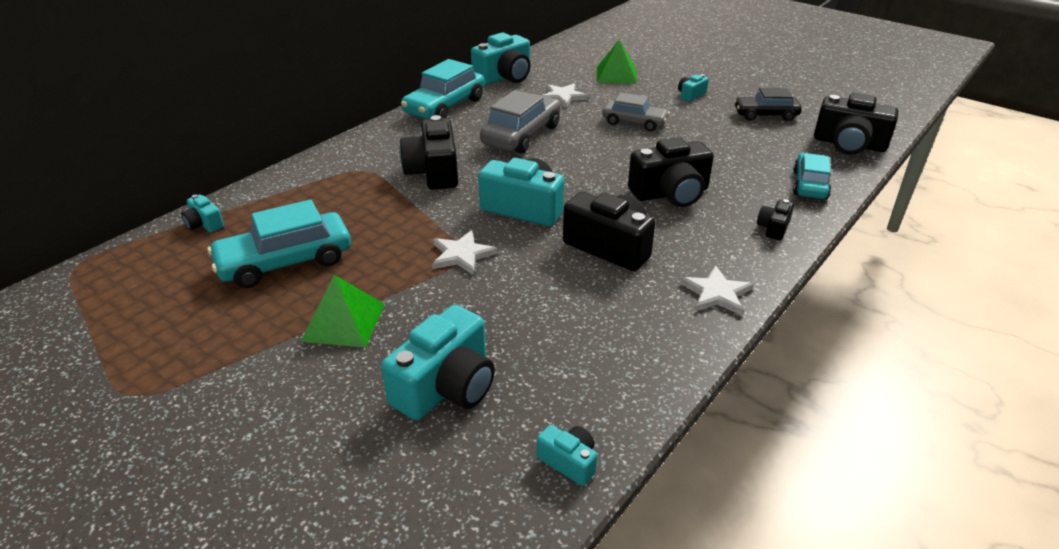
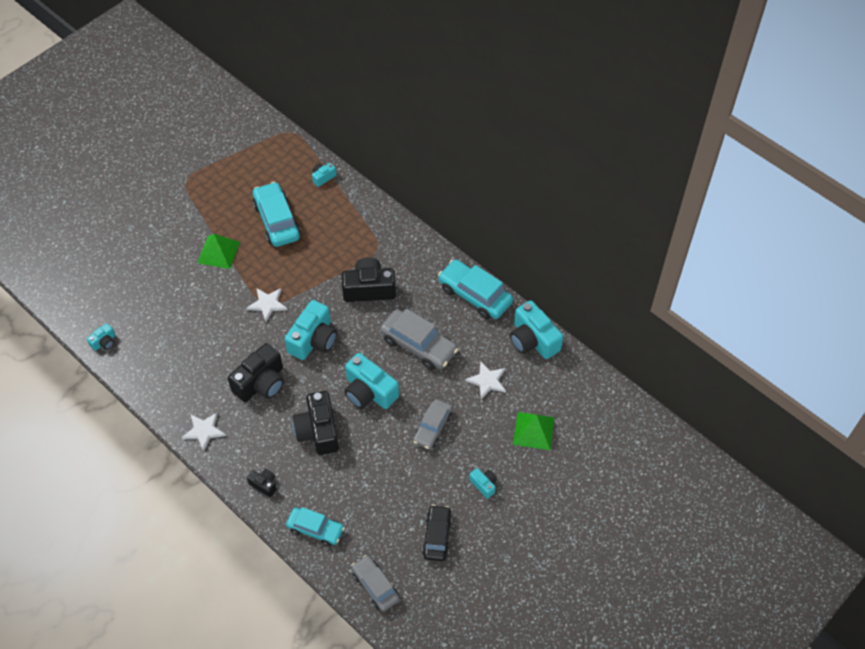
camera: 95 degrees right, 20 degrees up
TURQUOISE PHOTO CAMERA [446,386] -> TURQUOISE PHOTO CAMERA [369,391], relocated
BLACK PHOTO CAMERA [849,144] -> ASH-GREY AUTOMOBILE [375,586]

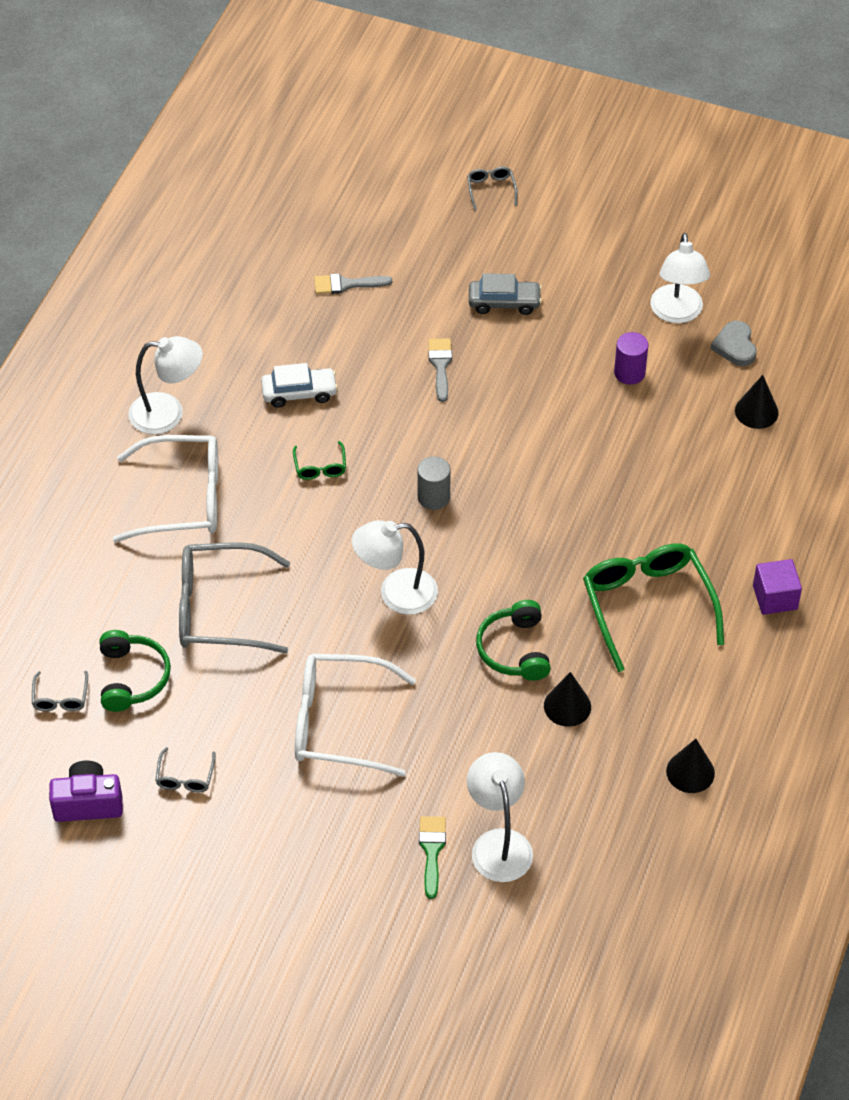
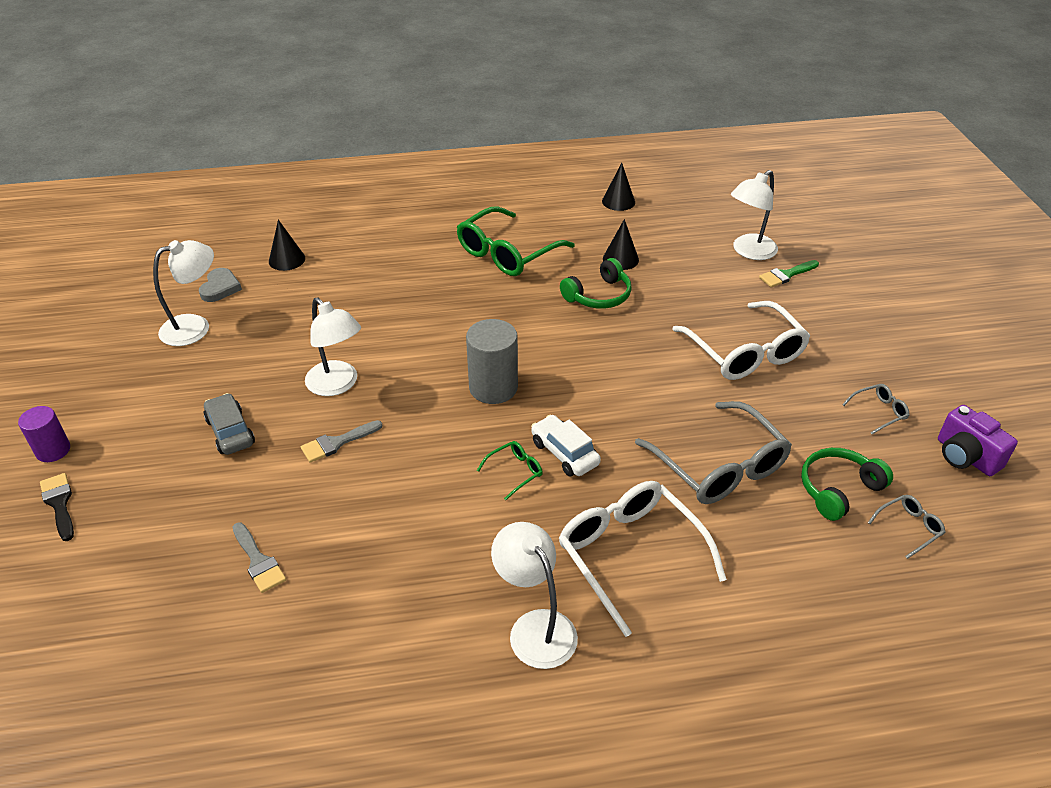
camera: 120 degrees left, 10 degrees down
PURPLE CUBE [775,597] -> none
WHITE AUTOMOBILE [299,393] -> WHITE AUTOMOBILE [564,453], relocated
WHITE READING LAMP [396,593] -> WHITE READING LAMP [337,385], relocated
PURPLE CYLINDER [629,373] -> PURPLE CYLINDER [53,450], relocated
ASH-GREY EYEGLASSES [491,189] -> BLACK PAINTBRUSH [59,503]
ASH-GREY HEART SHAPE [735,346] -> ASH-GREY HEART SHAPE [220,288], 45 degrees counterclockwise
ASH-GREY CYLINDER [433,497] -> ASH-GREY CYLINDER [493,388], x1.58

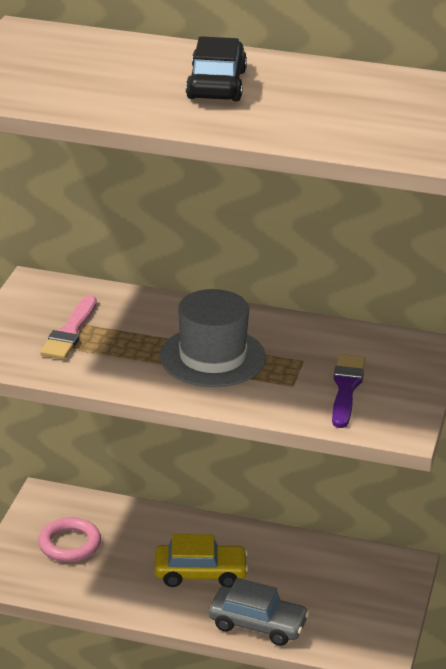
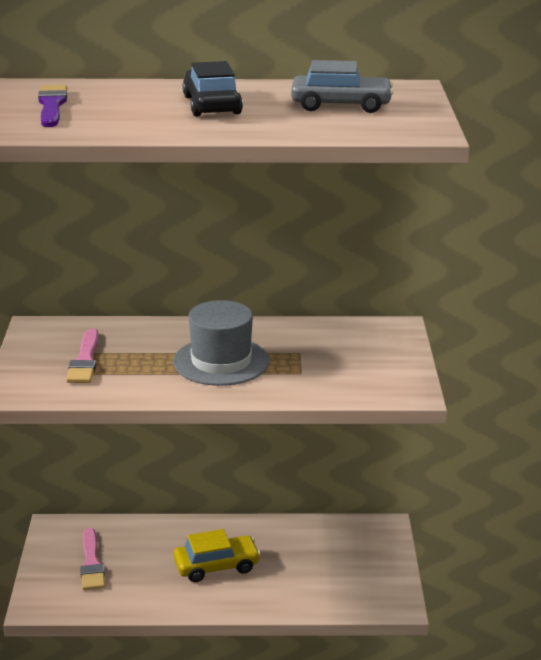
camera: 15 degrees left, 5 degrees down
ASH-GREY AUTOMOBILE [258,624] -> ASH-GREY AUTOMOBILE [341,105], relocated
PURPLE PAINTBRUSH [346,388] -> PURPLE PAINTBRUSH [52,106], relocated
ROSE-PINK HOOP [70,544] -> ROSE-PINK PAINTBRUSH [91,563]

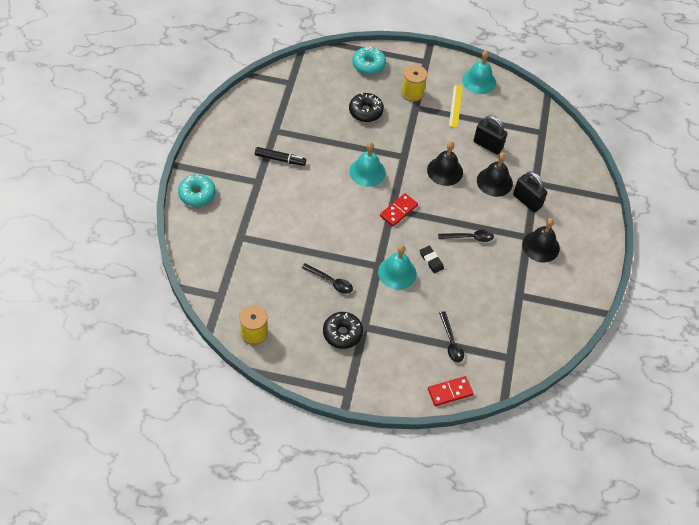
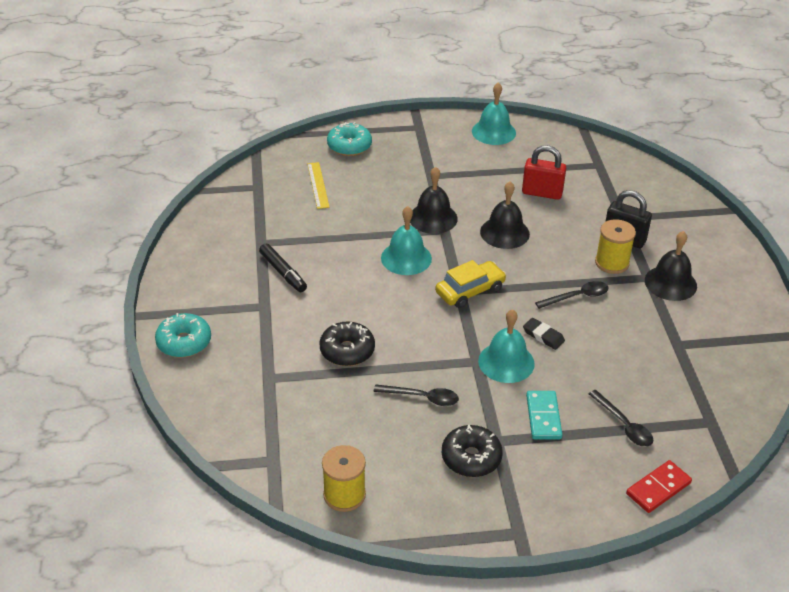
camera: 15 degrees left, 15 degrees down
none -> TURQUOISE DOMINO TILE [543,417]
BLACK DONUT [365,111] -> BLACK DONUT [347,351], relocated
GOLDEN SPOOL [412,93] -> GOLDEN SPOOL [612,263], relocated
GOLDEN STRAIGHTEDGE [455,106] -> GOLDEN STRAIGHTEDGE [318,185], relocated
BLACK SCHOOL BELL [494,182] -> BLACK SCHOOL BELL [433,218], relocated
RED DOMINO TILE [398,211] -> GOLDEN AUTOMOBILE [470,291]
BLACK PADLOCK [488,145] -> RED PADLOCK [542,193]
BLACK MARKER PEN [280,159] -> BLACK MARKER PEN [283,273], 60 degrees clockwise

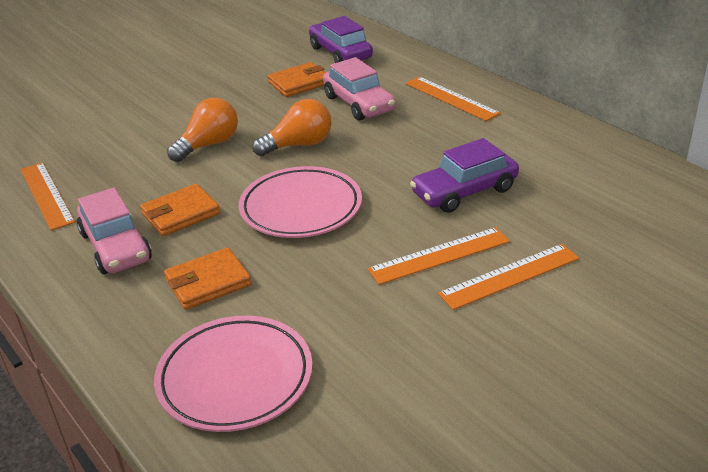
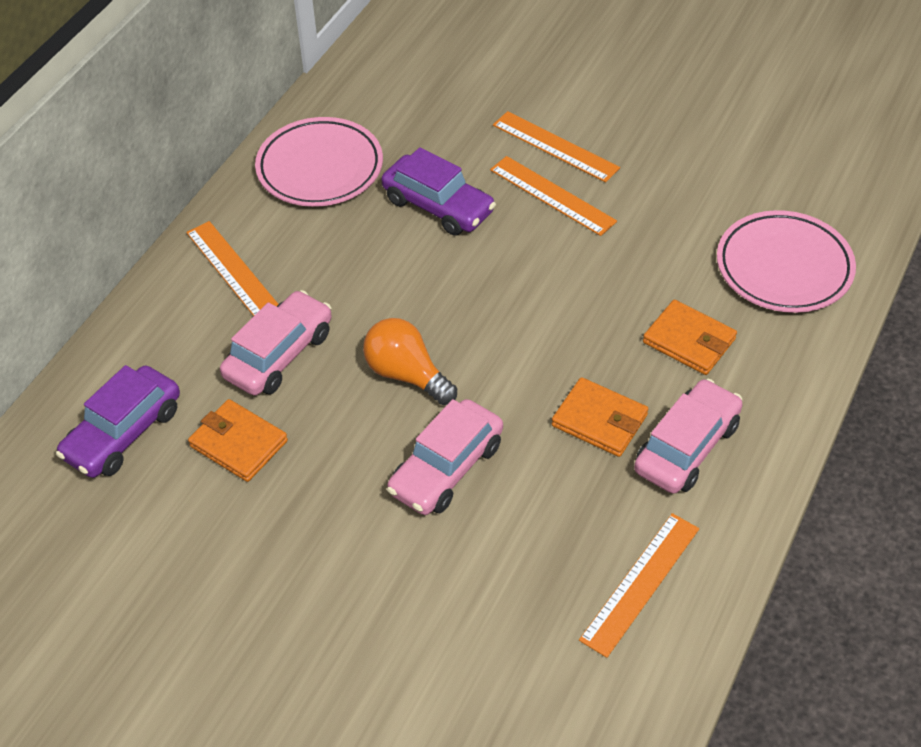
camera: 115 degrees left, 15 degrees up
ROSE-PINK PLATE [301,208] -> ROSE-PINK PLATE [320,168], relocated
ORANGE-COLOURED LIGHTBULB [209,145] -> ROSE-PINK AUTOMOBILE [446,468]
ORANGE-COLOURED STRAIGHTEDGE [451,98] -> ORANGE-COLOURED STRAIGHTEDGE [233,270], 60 degrees counterclockwise

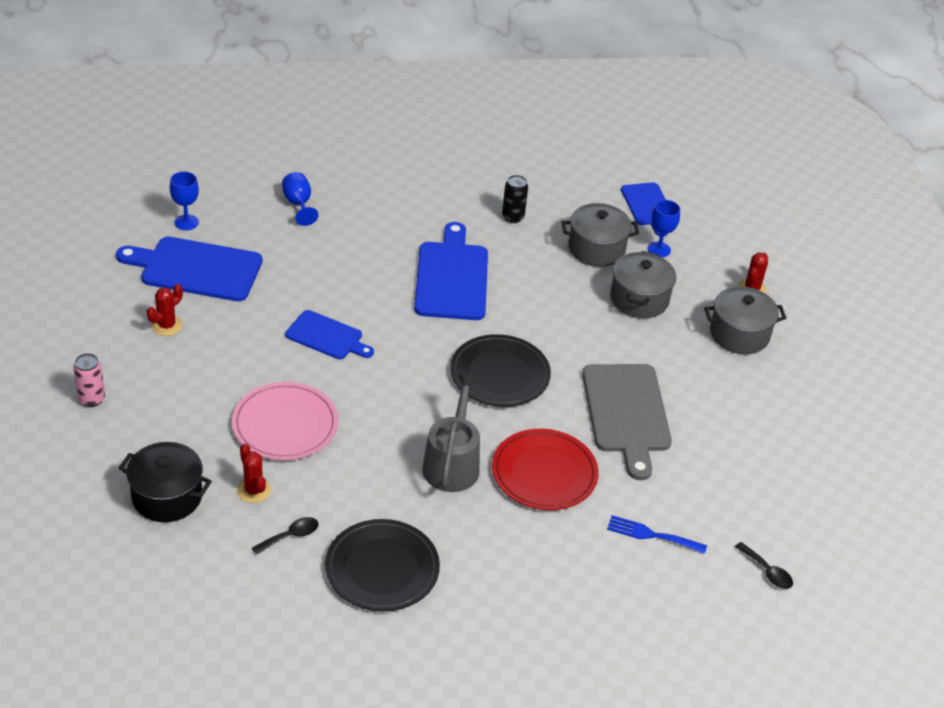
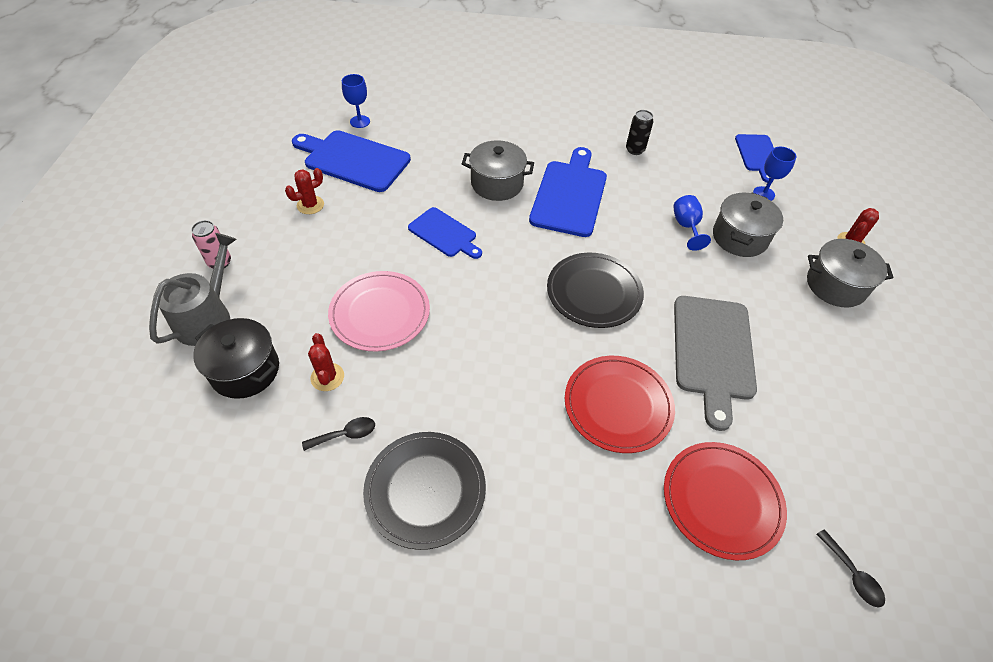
camera: 15 degrees right, 10 degrees up
BLUE CHALICE [298,204] -> BLUE CHALICE [686,226], relocated
ASH-GREY WATERING POT [452,463] -> ASH-GREY WATERING POT [207,317], relocated
ASH-GREY POT [596,249] -> ASH-GREY POT [497,184], relocated
BLUE DINNER FORK [651,535] -> RED PLATE [722,500]

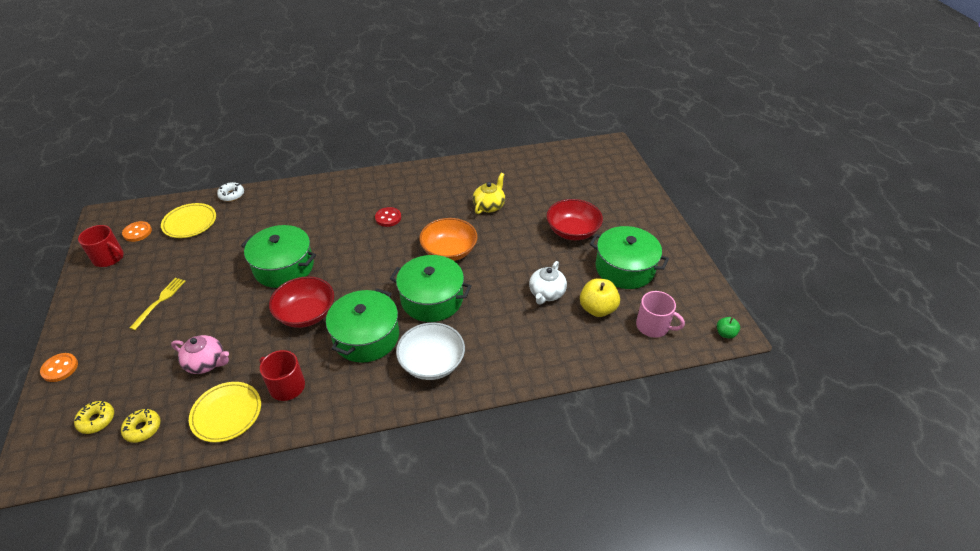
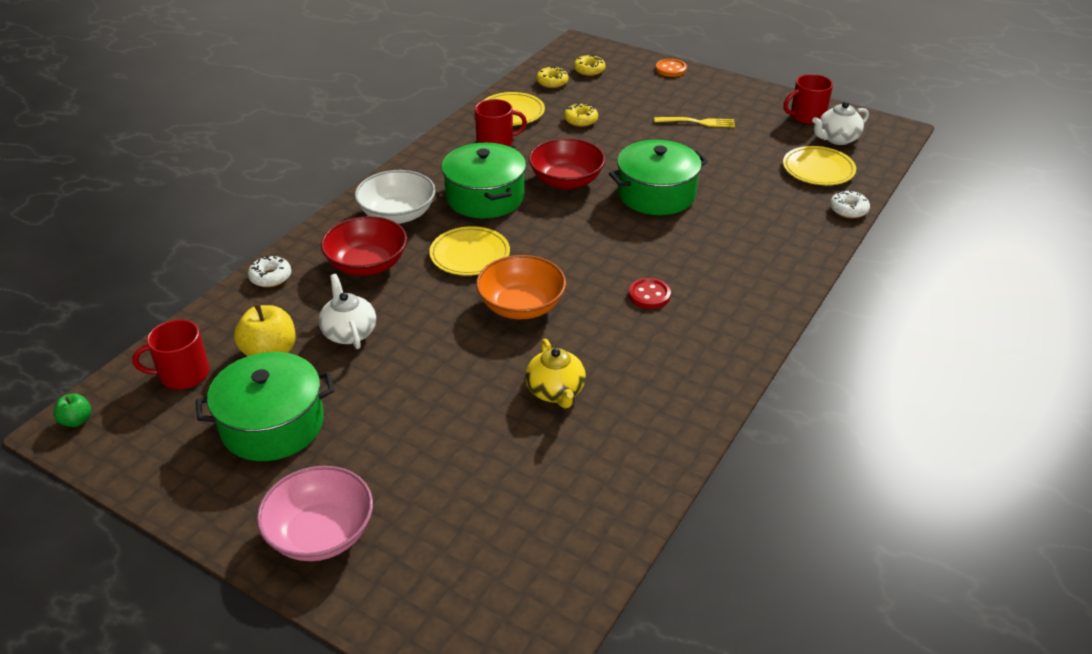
camera: 135 degrees right, 5 degrees down
none -> WHITE DONUT [270,277]
none -> ROSE-PINK SERVING BOWL [321,533]
RED SERVING BOWL [572,231] -> RED SERVING BOWL [367,264], relocated
ORANGE-COLOURED BUTTON [137,232] -> WHITE CHINA TEAPOT [837,139]
ROSE-PINK CHINA TEAPOT [206,363] -> GOLDEN DONUT [581,120]
GREEN POT [432,299] -> GOLDEN PLATE [470,255]
ROSE-PINK TEA MUG [653,326] -> RED TEA MUG [183,374]
GOLDEN DINNER FORK [160,301] -> GOLDEN DINNER FORK [698,122], 60 degrees counterclockwise

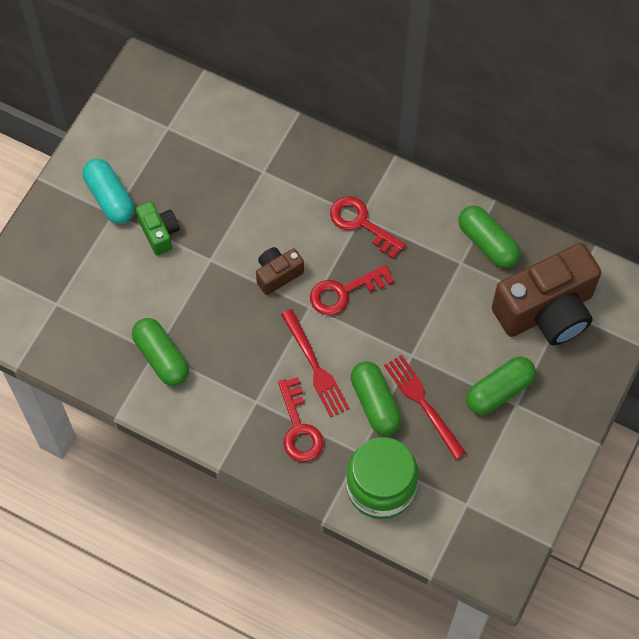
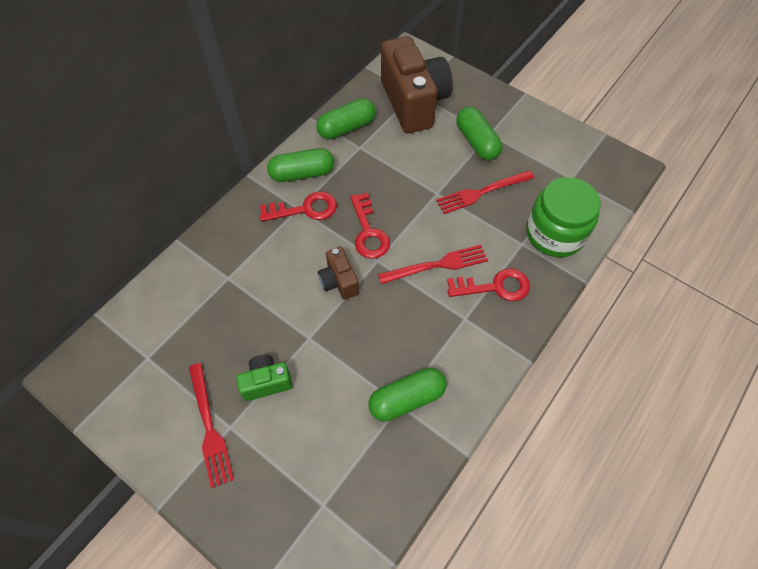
camera: 80 degrees left, 5 degrees down
GREEN CAPSULE [375,403] -> GREEN CAPSULE [302,173], relocated
TURQUOISE CAPSULE [110,198] -> RED DINNER FORK [210,428]
RED LATCHKEY [361,223] -> RED LATCHKEY [305,209], 150 degrees counterclockwise

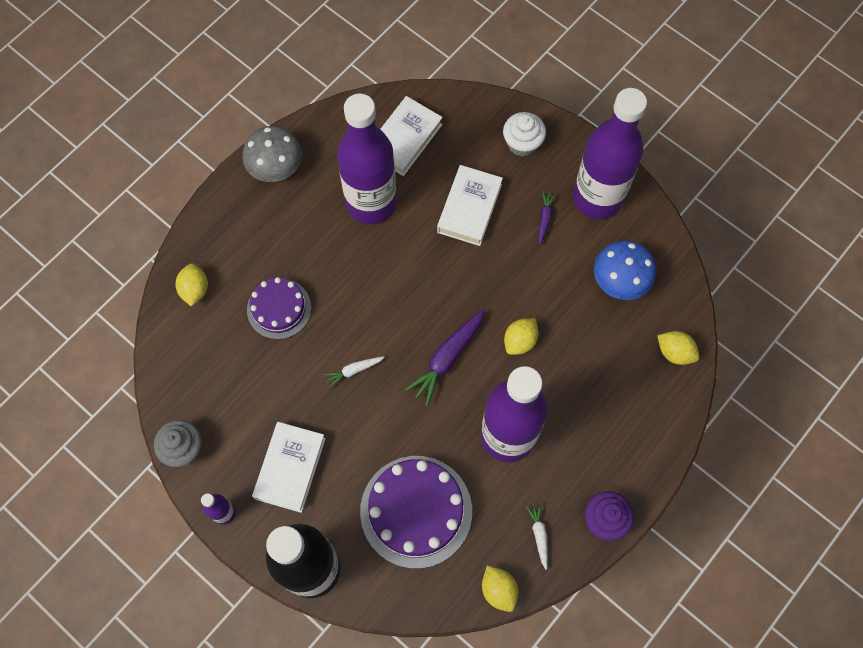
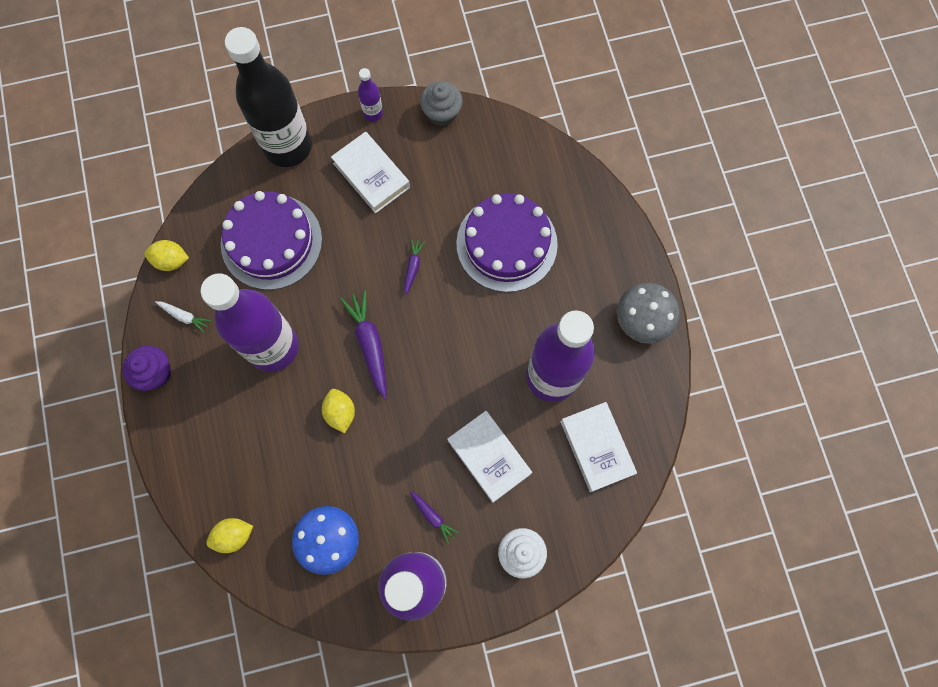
camera: 125 degrees right, 5 degrees up
GOLDEN LEMON [195,290] -> none
WHITE TOY CARROT [354,370] -> PURPLE TOY CARROT [413,267]
PURPLE LAYER CAKE [279,308] -> PURPLE LAYER CAKE [506,244], x1.63

